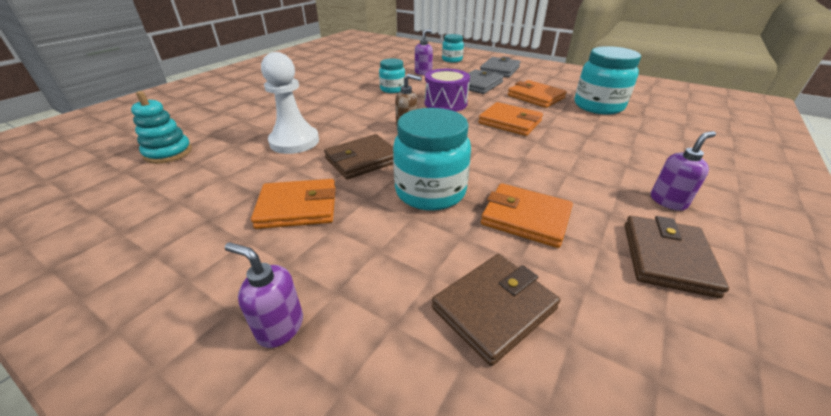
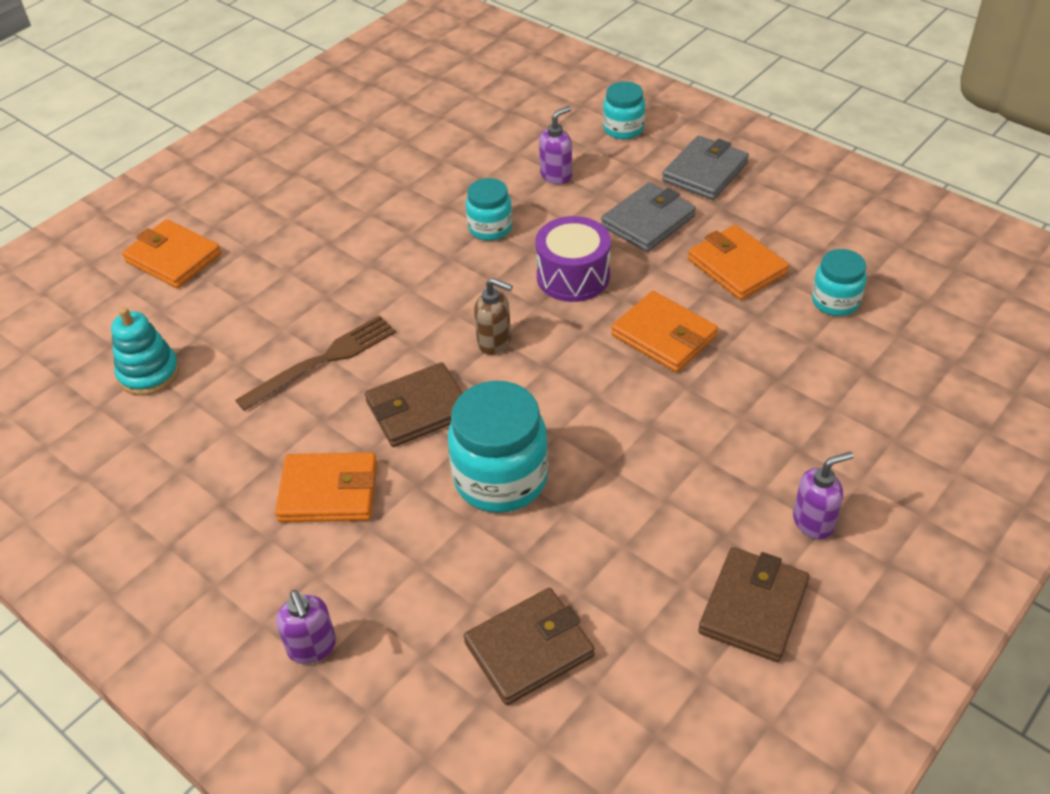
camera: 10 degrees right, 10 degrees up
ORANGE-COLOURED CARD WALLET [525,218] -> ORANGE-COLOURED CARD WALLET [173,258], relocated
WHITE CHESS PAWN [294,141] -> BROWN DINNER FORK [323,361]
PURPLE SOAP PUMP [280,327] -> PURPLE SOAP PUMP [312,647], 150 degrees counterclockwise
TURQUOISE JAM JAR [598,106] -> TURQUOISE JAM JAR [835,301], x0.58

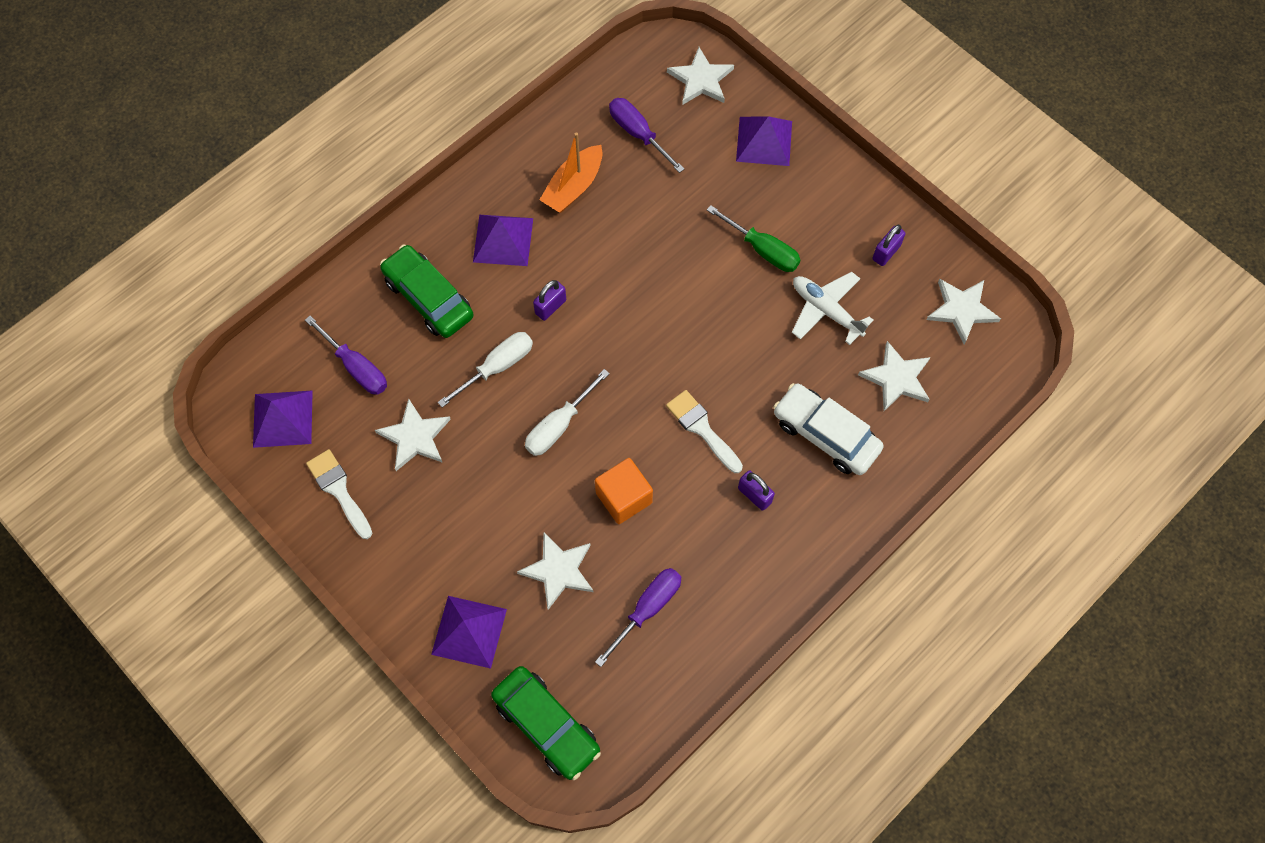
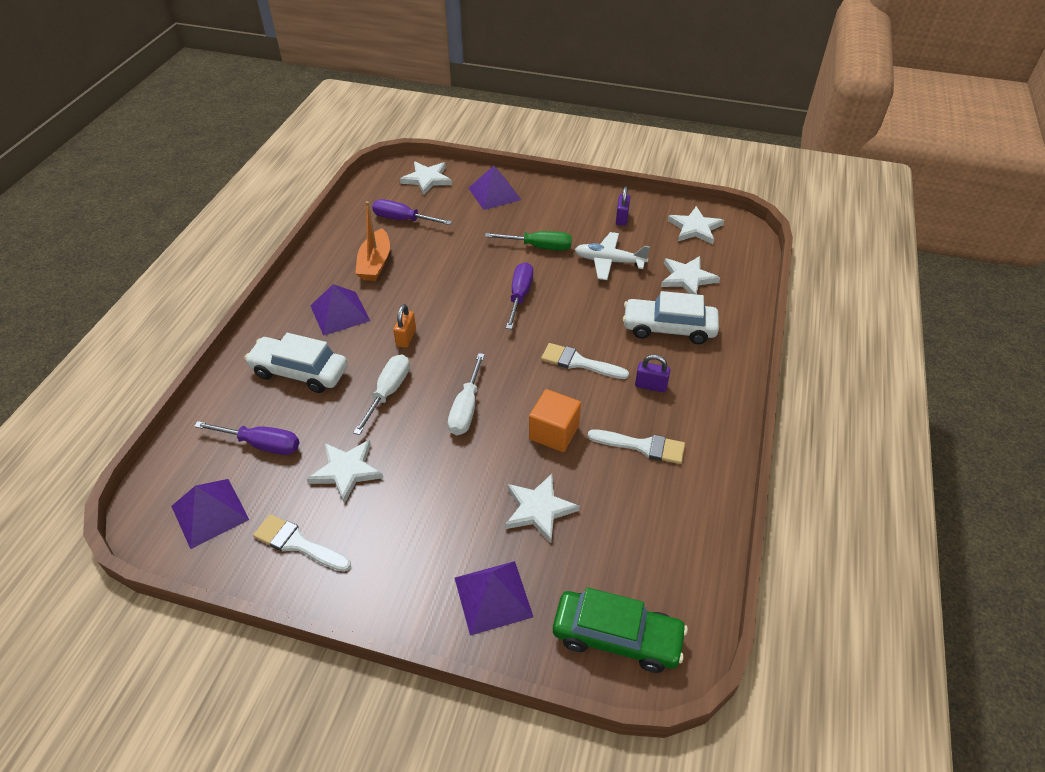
camera: 30 degrees left, 20 degrees down
none -> WHITE PAINTBRUSH [642,446]
PURPLE FLAT SCREWDRIVER [647,609] -> PURPLE FLAT SCREWDRIVER [519,296], relocated
GREEN AUTOMOBILE [428,298] -> WHITE AUTOMOBILE [299,372]
PURPLE PADLOCK [550,307] -> ORANGE-COLOURED PADLOCK [406,337]

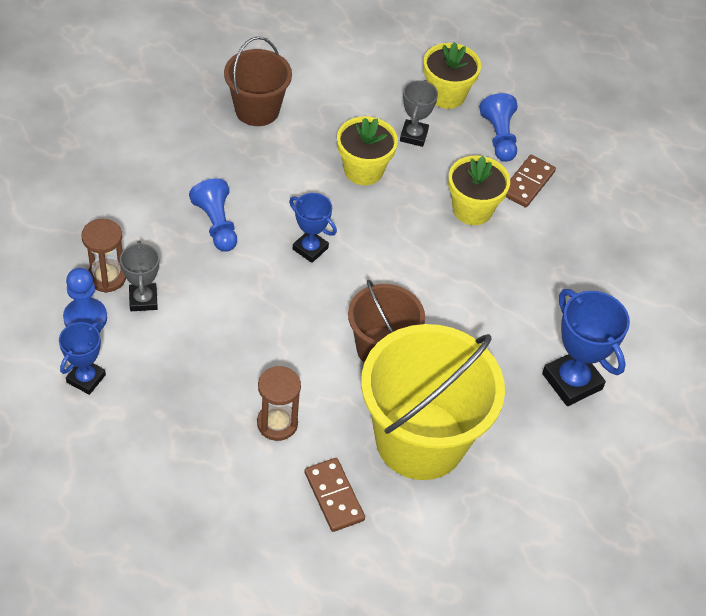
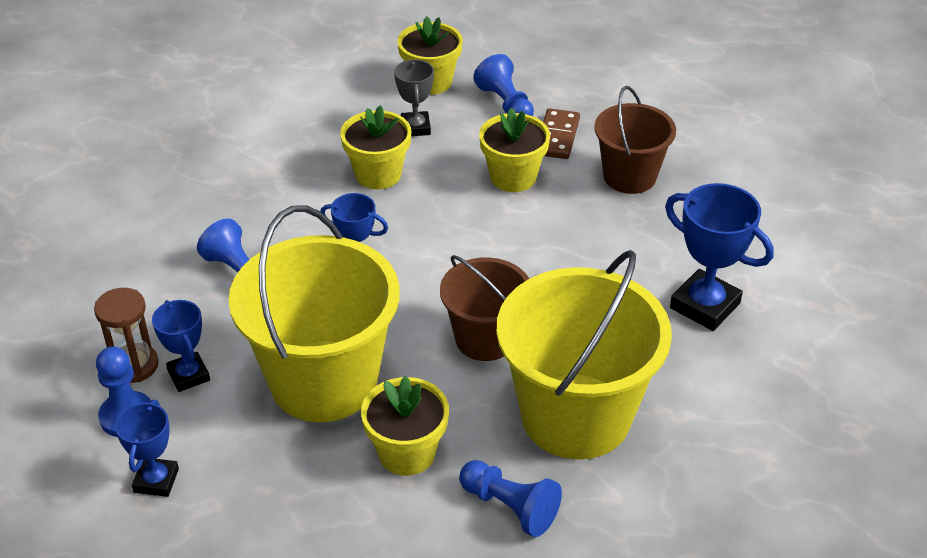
camera: 15 degrees left, 10 degrees down
none -> GOLDEN PAIL [324,381]
BROWN PAIL [257,110] -> BROWN PAIL [629,176], relocated
BROWN HOURGLASS [277,423] -> GOLDEN POTTED PLANT [407,453]
BROWN DOMINO TILE [334,496] -> BLUE CHESS PAWN [510,507]
ASH-GREY AWARD CUP [143,300] -> BLUE AWARD CUP [188,375]

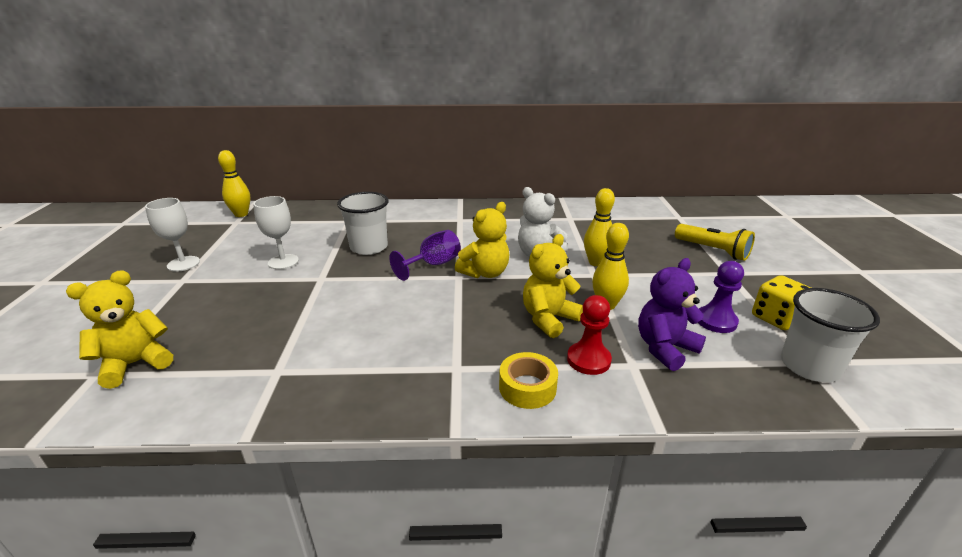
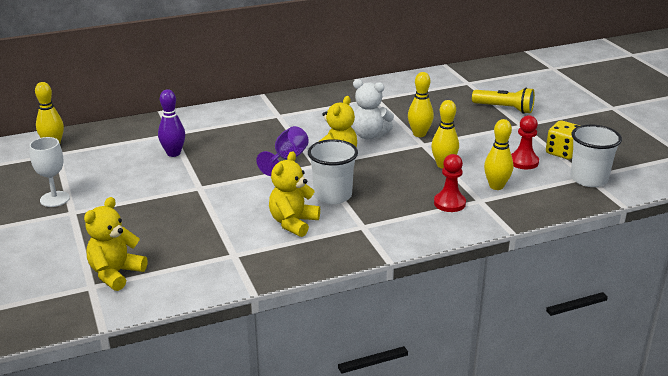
camera: 20 degrees left, 0 degrees up
WHITE CHALICE [283,262] -> none
GOLDEN STICKY TAPE [527,387] -> none
none -> PURPLE BOWLING PIN [173,153]
WHITE CUP [369,247] -> WHITE CUP [332,195], relocated
GOLDEN TEDDY BEAR [549,319] -> GOLDEN TEDDY BEAR [293,223], relocated
PURPLE TEDDY BEAR [665,348] -> GOLDEN BOWLING PIN [496,186]
PURPLE CHESS PAWN [716,321] -> RED CHESS PAWN [523,162]

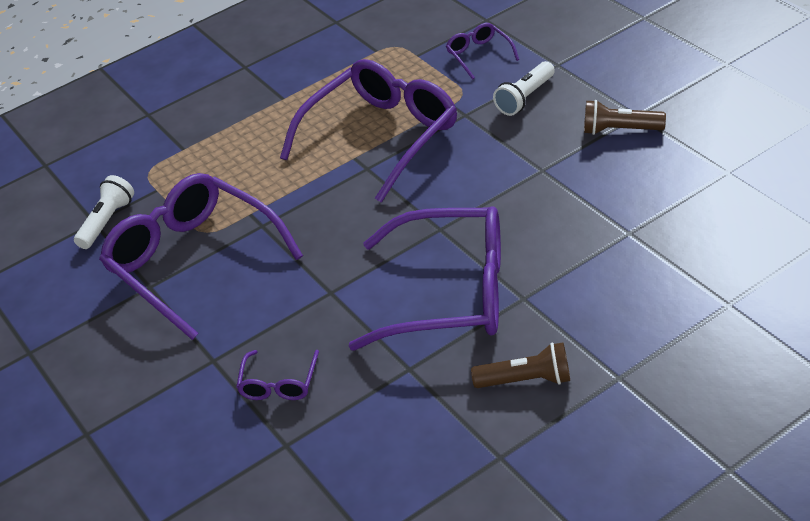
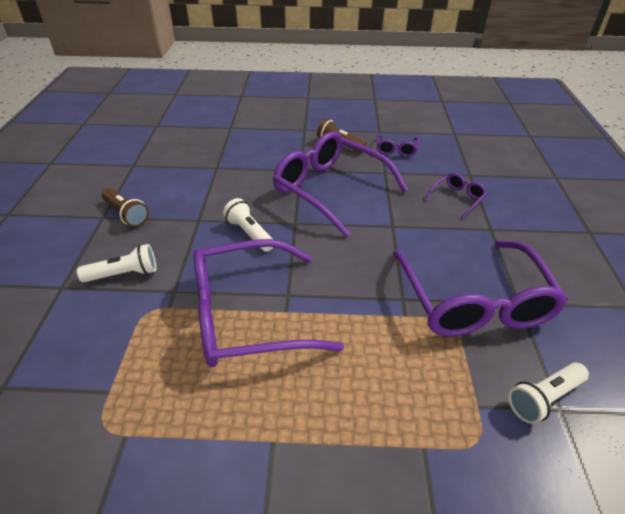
camera: 150 degrees left, 0 degrees up
none -> WHITE FLASHLIGHT [249,233]
PURPLE EYEGLASSES [479,55] -> PURPLE EYEGLASSES [396,150], relocated

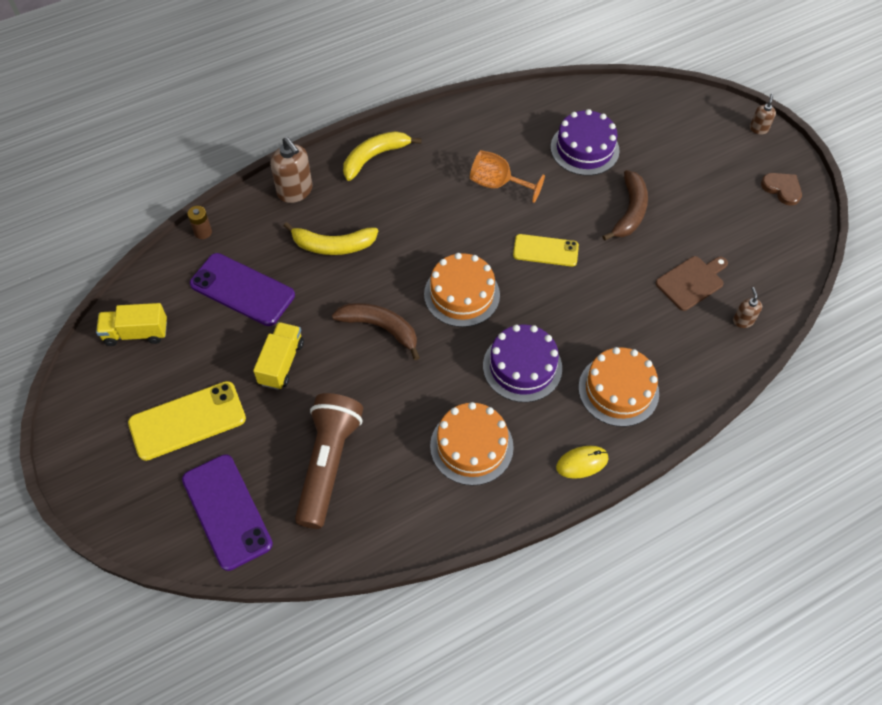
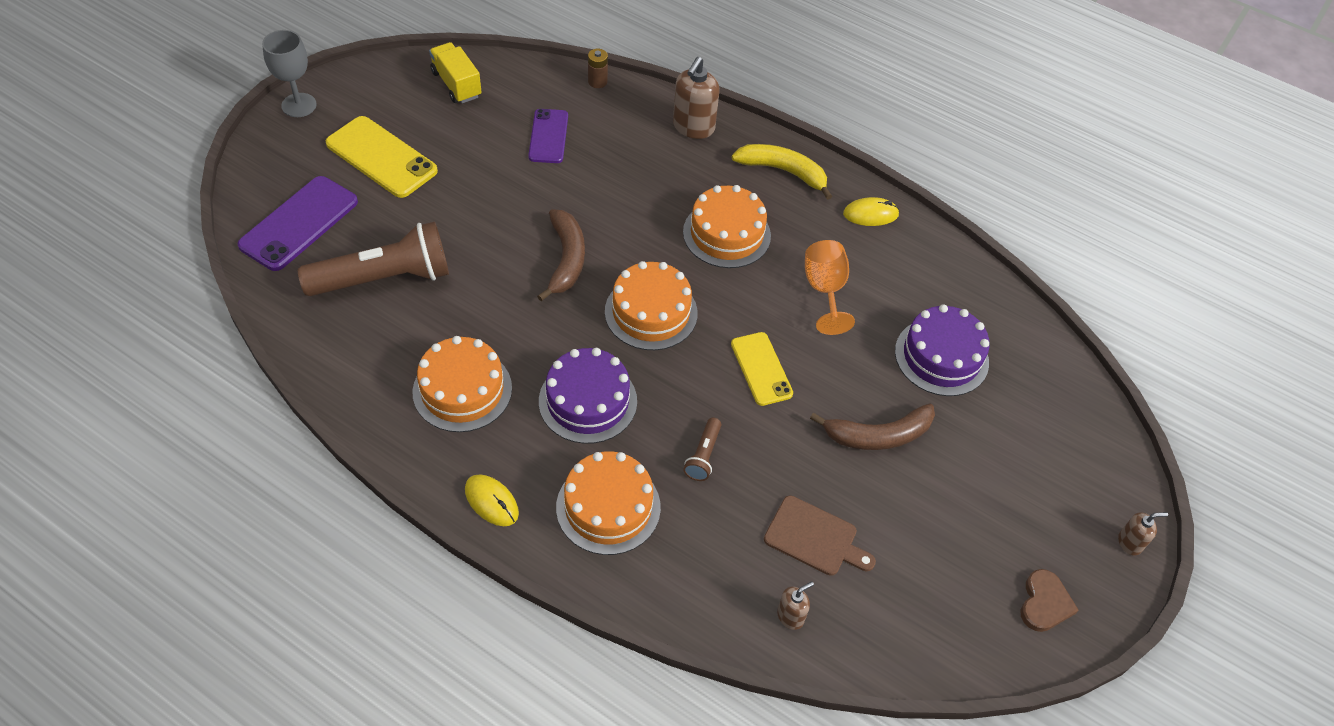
camera: 60 degrees right, 5 degrees down
GOLDEN TOY TRUCK [281,363] -> none
GOLDEN BANANA FRUIT [333,246] -> none
none -> ASH-GREY CHALICE [299,105]
none -> ORANGE-COLOURED LAYER CAKE [726,234]
none -> BROWN FLASHLIGHT [703,455]
none -> GOLDEN COMPUTER MOUSE [870,214]
PURPLE PHONE [242,289] -> PURPLE PHONE [548,136], x0.65

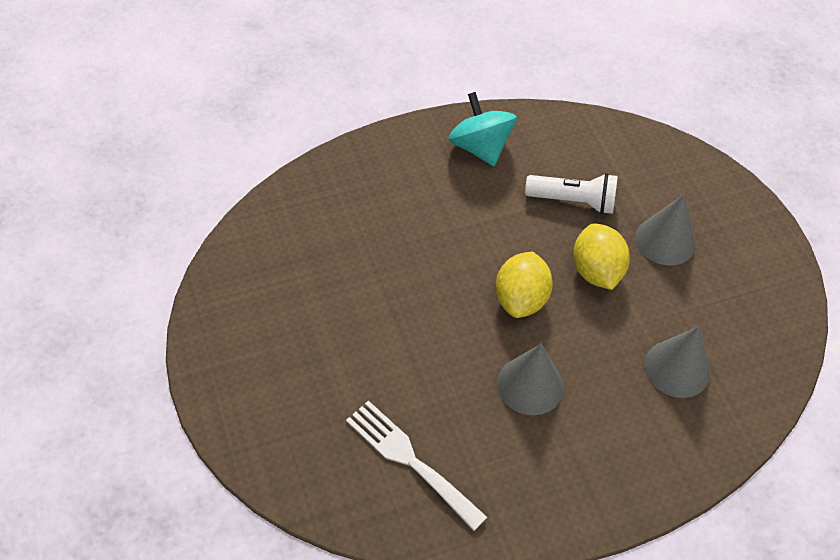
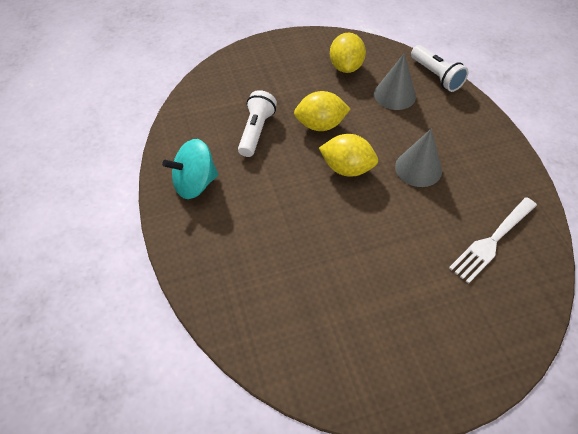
camera: 85 degrees left, 0 degrees up
ASH-GREY CONE [665,241] -> none
none -> GOLDEN LEMON [345,67]
none -> WHITE FLASHLIGHT [436,76]

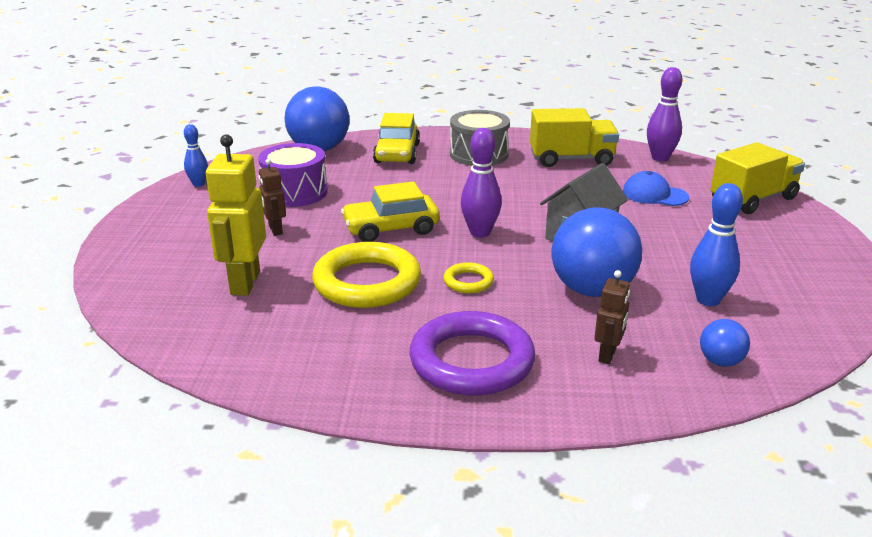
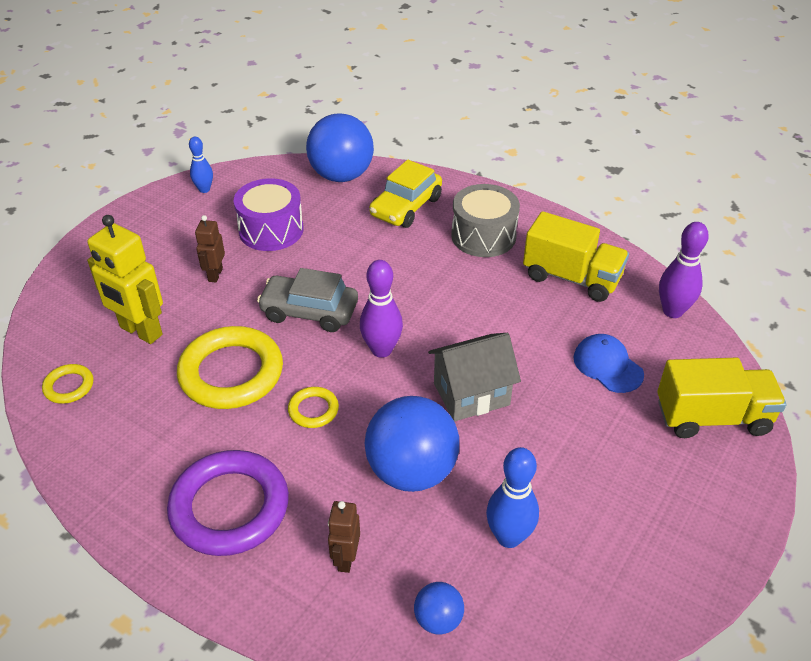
camera: 30 degrees right, 15 degrees up
none -> GOLDEN HOOP [69,386]
GOLDEN AUTOMOBILE [391,229] -> ASH-GREY AUTOMOBILE [309,312]
GOLDEN ROBOT [244,283] -> GOLDEN ROBOT [140,331], 90 degrees counterclockwise
BROWN ROBOT [607,355] -> BROWN ROBOT [345,559], 135 degrees clockwise

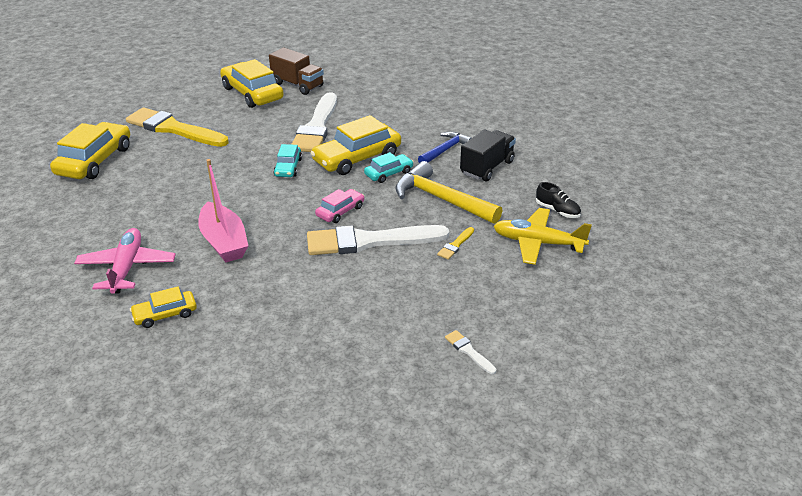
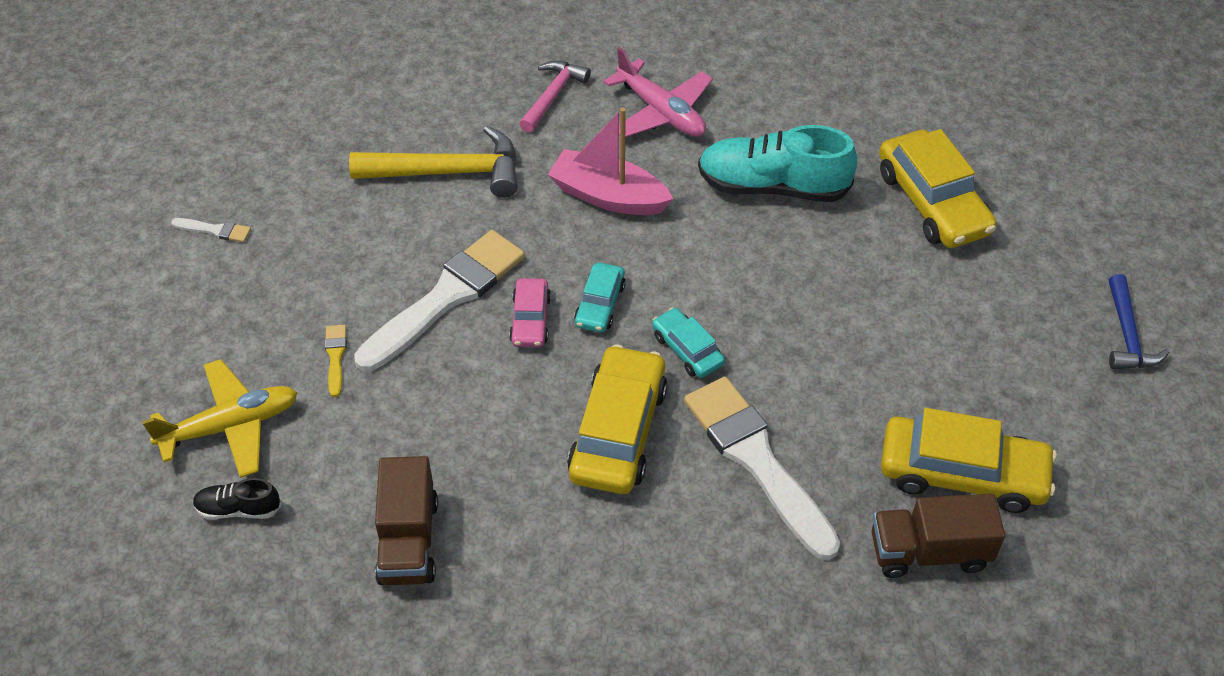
camera: 140 degrees right, 15 degrees up
GOLDEN PAINTBRUSH [173,129] -> none
none -> TURQUOISE LACE-UP SHOE [772,186]
TURQUOISE AUTOMOBILE [389,173] -> TURQUOISE AUTOMOBILE [600,304], relocated
GOLDEN CLAW HAMMER [441,199] -> GOLDEN CLAW HAMMER [448,172], relocated
BLUE CLAW HAMMER [445,150] -> BLUE CLAW HAMMER [1127,335], relocated
GOLDEN AUTOMOBILE [165,314] -> ROSE-PINK CLAW HAMMER [552,96]
BLACK TOY TRUCK [487,168] -> BROWN TOY TRUCK [408,541]

